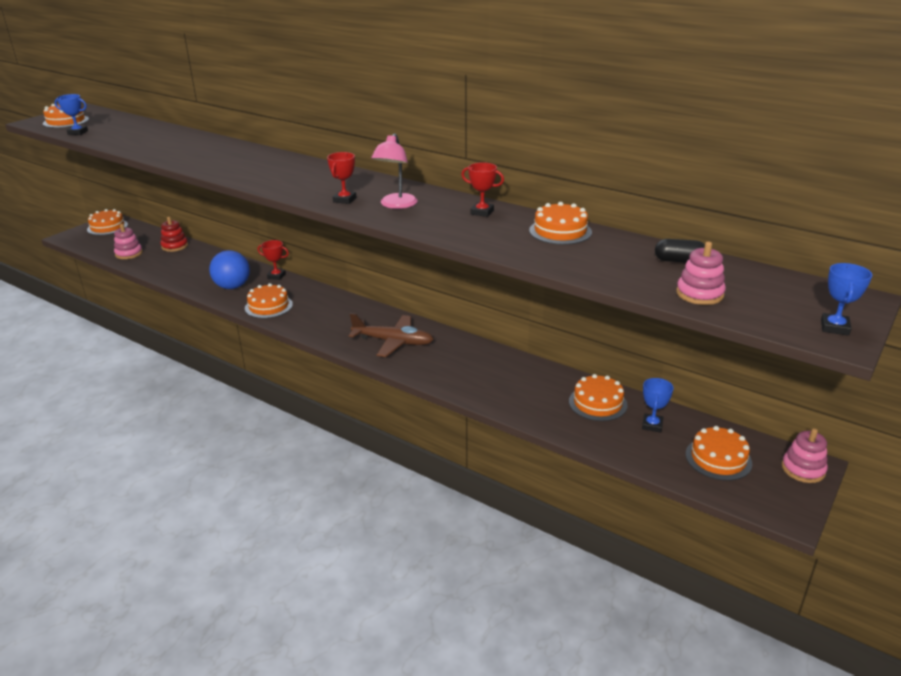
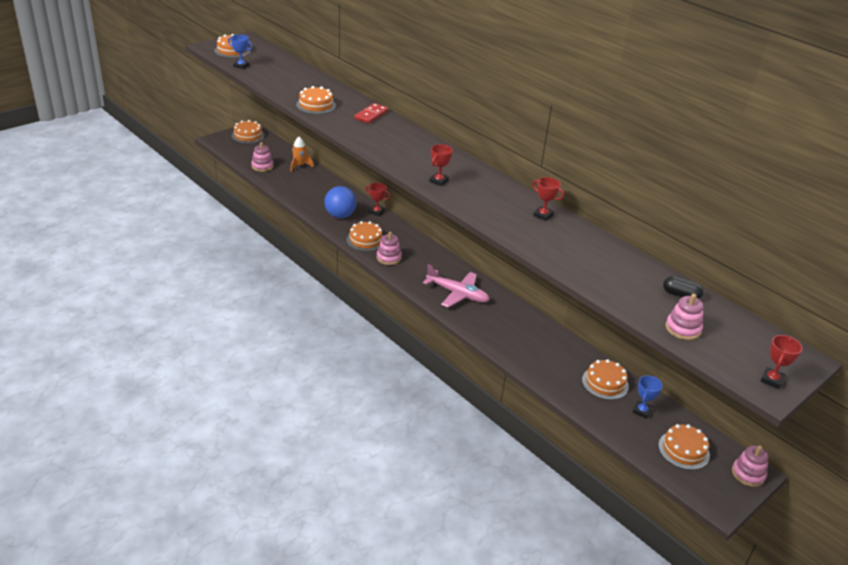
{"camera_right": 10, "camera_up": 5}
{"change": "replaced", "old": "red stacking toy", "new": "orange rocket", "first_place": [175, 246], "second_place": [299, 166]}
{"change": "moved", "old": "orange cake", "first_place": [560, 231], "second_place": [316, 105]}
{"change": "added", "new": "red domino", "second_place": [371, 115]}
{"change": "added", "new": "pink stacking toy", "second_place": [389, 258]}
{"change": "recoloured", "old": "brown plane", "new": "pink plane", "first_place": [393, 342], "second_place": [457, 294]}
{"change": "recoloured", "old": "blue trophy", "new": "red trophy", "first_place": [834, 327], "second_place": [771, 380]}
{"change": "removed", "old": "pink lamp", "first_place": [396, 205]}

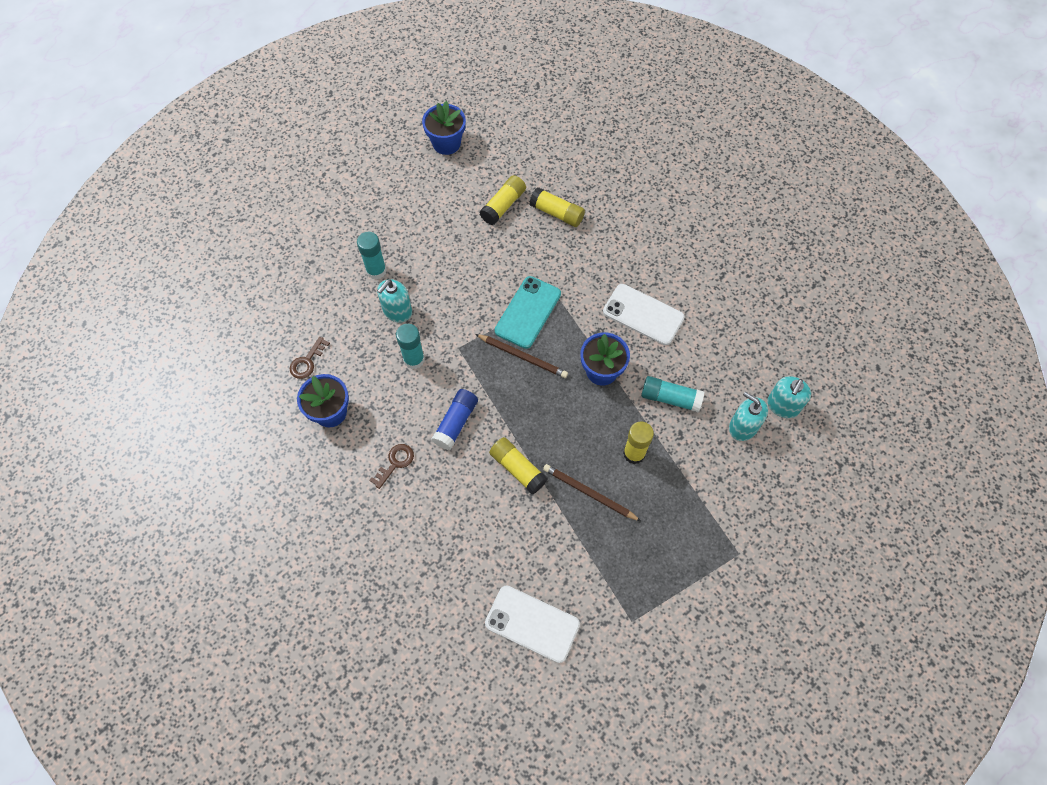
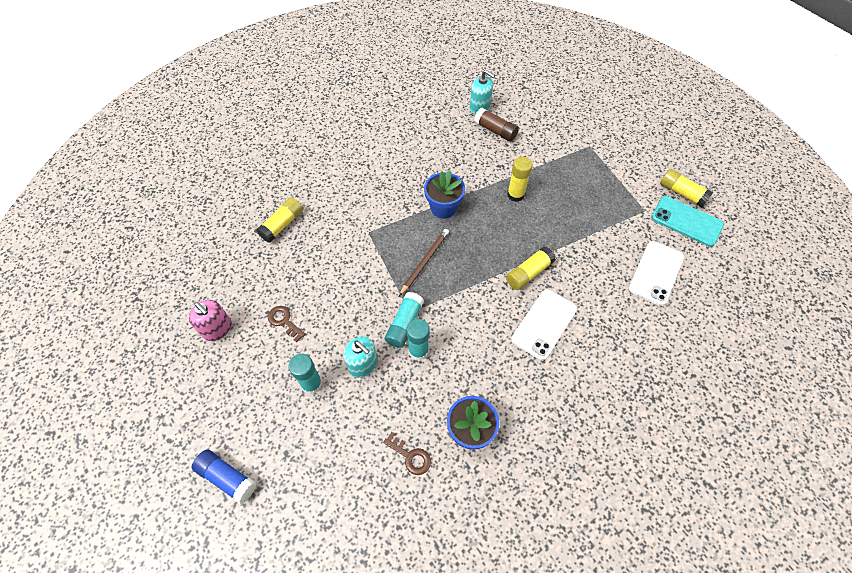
{"camera_right": -85, "camera_up": -5}
{"change": "added", "new": "pink soap dispenser", "second_place": [217, 328]}
{"change": "moved", "old": "blue glue stick", "first_place": [456, 423], "second_place": [227, 477]}
{"change": "moved", "old": "brown key", "first_place": [395, 463], "second_place": [284, 321]}
{"change": "moved", "old": "turquoise glue stick", "first_place": [670, 398], "second_place": [404, 324]}
{"change": "replaced", "old": "turquoise soap dispenser", "new": "brown glue stick", "first_place": [743, 427], "second_place": [495, 130]}
{"change": "moved", "old": "white phone", "first_place": [643, 314], "second_place": [544, 324]}
{"change": "moved", "old": "turquoise phone", "first_place": [528, 312], "second_place": [686, 221]}
{"change": "moved", "old": "yellow glue stick", "first_place": [503, 206], "second_place": [682, 193]}
{"change": "removed", "old": "blue flower pot", "first_place": [446, 143]}
{"change": "removed", "old": "brown pencil", "first_place": [589, 493]}

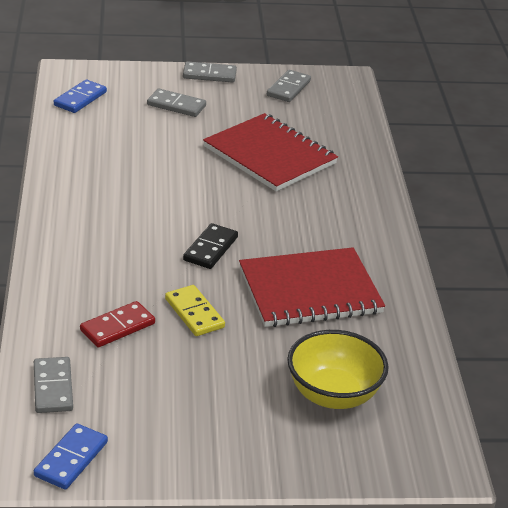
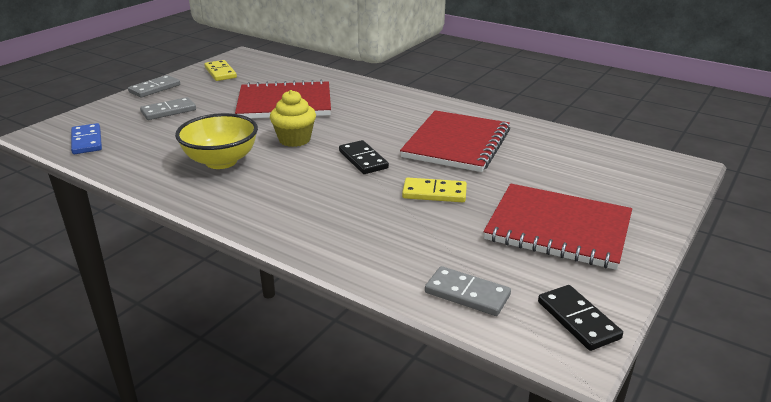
{"camera_right": -50, "camera_up": -5}
{"change": "moved", "old": "yellow bowl", "first_place": [333, 395], "second_place": [221, 161]}
{"change": "recoloured", "old": "grey domino", "new": "yellow domino", "first_place": [288, 88], "second_place": [220, 73]}
{"change": "added", "new": "yellow cupcake", "second_place": [294, 140]}
{"change": "added", "new": "red notebook", "second_place": [558, 228]}
{"change": "recoloured", "old": "blue domino", "new": "black domino", "first_place": [71, 459], "second_place": [578, 320]}
{"change": "removed", "old": "red domino", "first_place": [117, 327]}

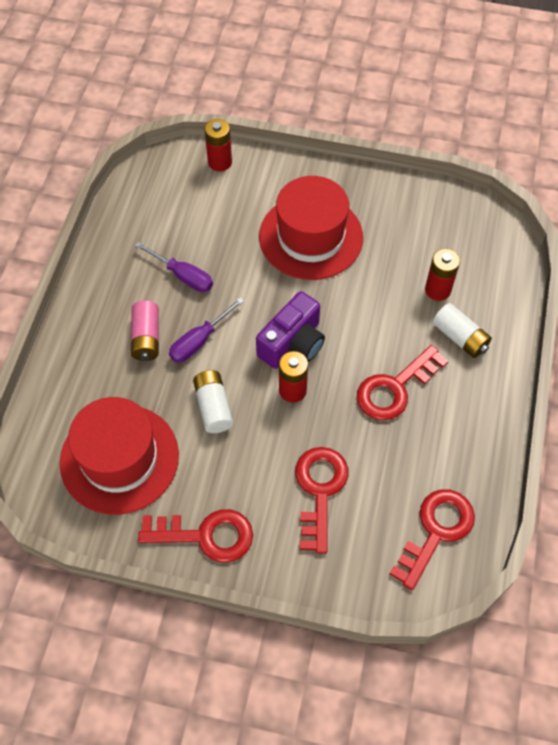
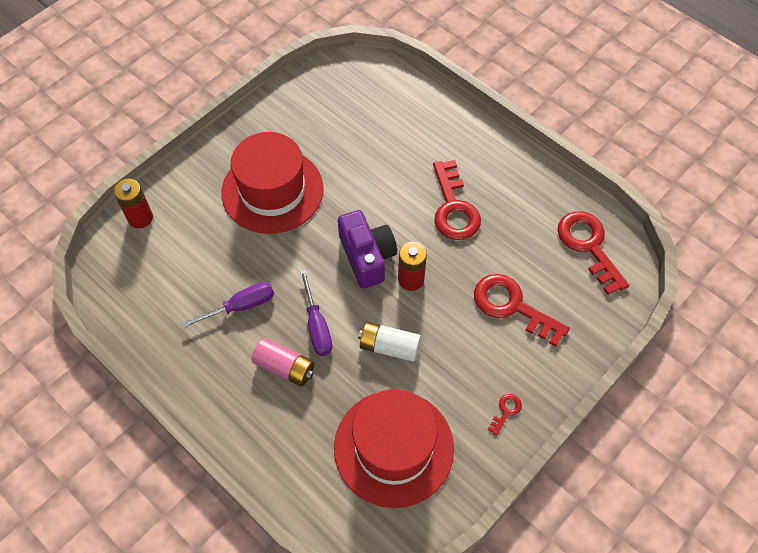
{"camera_right": -60, "camera_up": 0}
{"change": "resized", "old": "red key", "first_place": [206, 535], "second_place": [506, 411], "factor": 0.44}
{"change": "removed", "old": "red battery", "first_place": [438, 290]}
{"change": "removed", "old": "white battery", "first_place": [460, 337]}

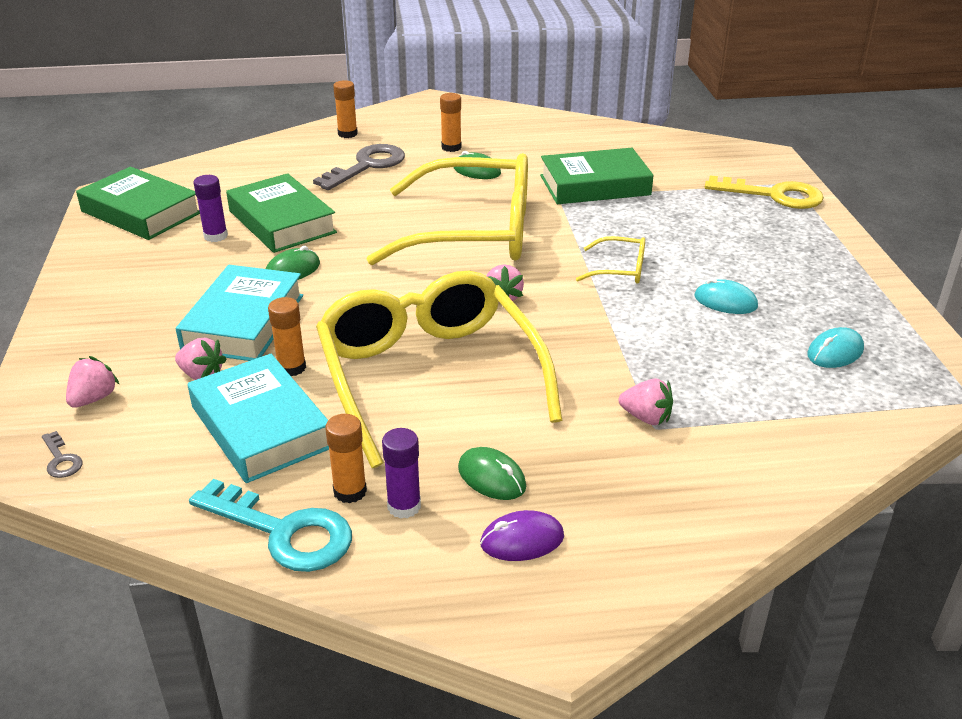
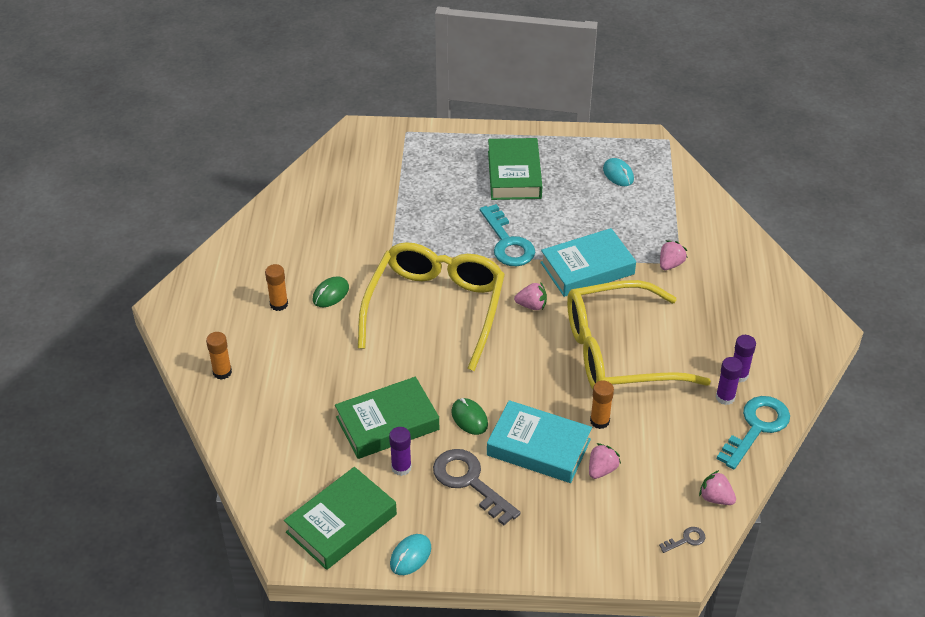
{"camera_right": -80, "camera_up": 10}
{"change": "moved", "old": "turquoise mouse", "first_place": [725, 301], "second_place": [410, 556]}
{"change": "moved", "old": "grey key", "first_place": [367, 166], "second_place": [470, 482]}
{"change": "replaced", "old": "yellow glasses", "new": "turquoise key", "first_place": [619, 269], "second_place": [507, 242]}
{"change": "moved", "old": "green book", "first_place": [594, 185], "second_place": [514, 175]}
{"change": "moved", "old": "turquoise book", "first_place": [261, 427], "second_place": [587, 268]}
{"change": "moved", "old": "pink strawberry", "first_place": [94, 398], "second_place": [715, 498]}
{"change": "recoloured", "old": "orange glue stick", "new": "purple glue stick", "first_place": [350, 491], "second_place": [725, 397]}
{"change": "removed", "old": "green mouse", "first_place": [491, 477]}
{"change": "removed", "old": "purple mouse", "first_place": [522, 540]}
{"change": "removed", "old": "yellow key", "first_place": [774, 195]}

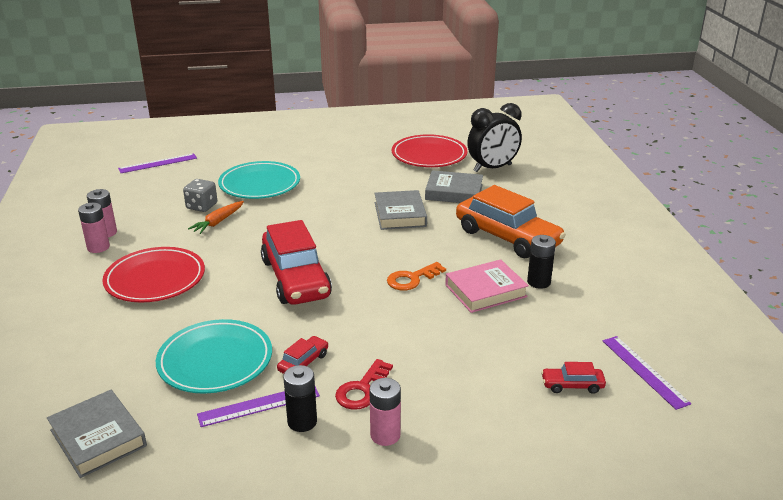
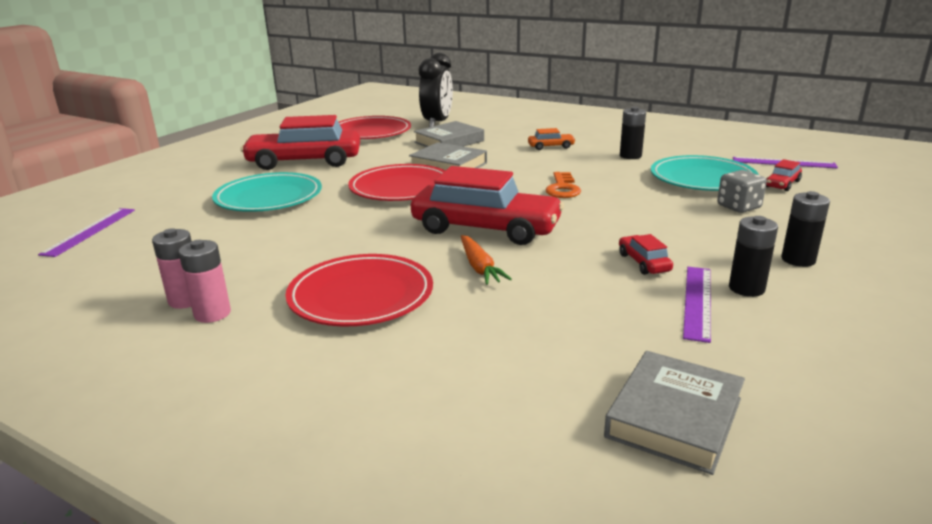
{"camera_right": -50, "camera_up": -5}
{"change": "added", "new": "red car", "second_place": [304, 162]}
{"change": "added", "new": "red plate", "second_place": [401, 188]}
{"change": "moved", "old": "orange carrot", "first_place": [218, 222], "second_place": [479, 267]}
{"change": "resized", "old": "orange car", "first_place": [507, 237], "second_place": [551, 147], "factor": 0.42}
{"change": "turned", "old": "grey book", "first_place": [98, 438], "second_place": [674, 417], "degrees": -60}
{"change": "moved", "old": "turquoise plate", "first_place": [215, 361], "second_place": [702, 179]}
{"change": "moved", "old": "grey dice", "first_place": [202, 206], "second_place": [738, 207]}
{"change": "recoloured", "old": "pink battery", "new": "black battery", "first_place": [385, 435], "second_place": [798, 260]}
{"change": "removed", "old": "red key", "first_place": [362, 389]}
{"change": "removed", "old": "pink book", "first_place": [485, 291]}

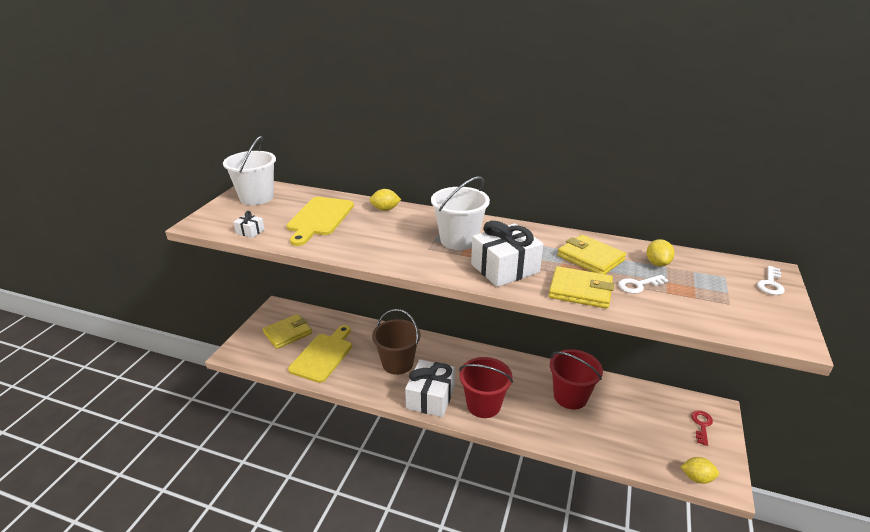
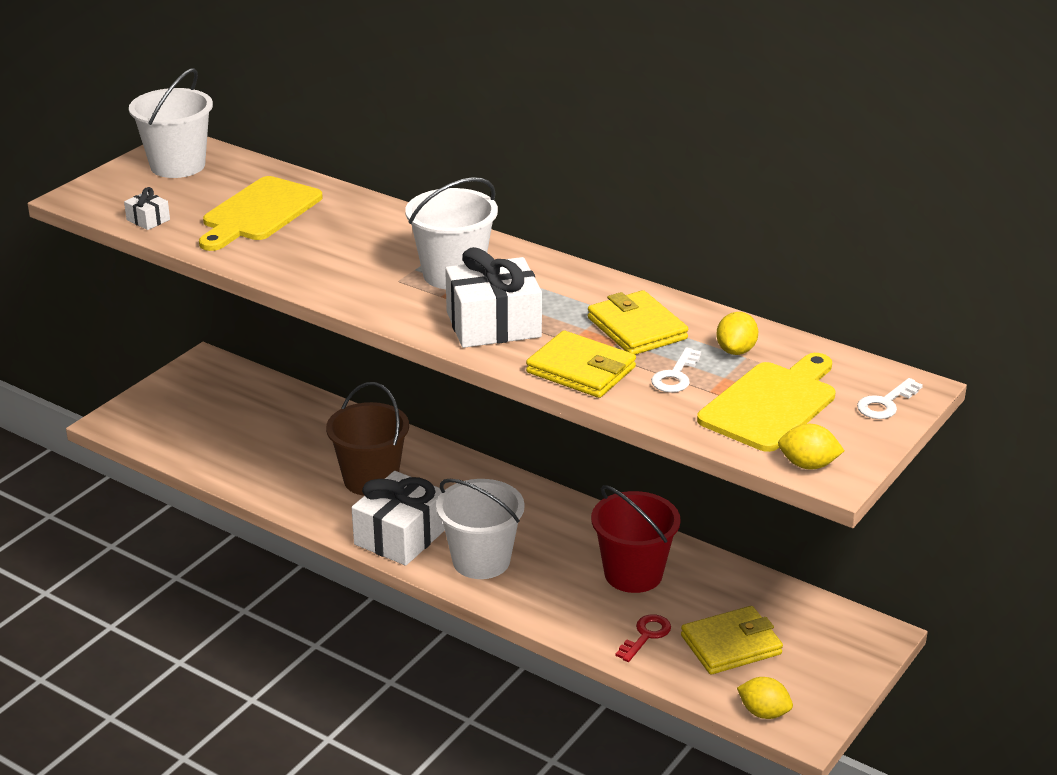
{"camera_right": 15, "camera_up": 0}
{"change": "recoloured", "old": "red bucket", "new": "white bucket", "first_place": [483, 405], "second_place": [481, 561]}
{"change": "moved", "old": "red key", "first_place": [701, 425], "second_place": [646, 635]}
{"change": "turned", "old": "white key", "first_place": [638, 285], "second_place": [675, 376], "degrees": -60}
{"change": "moved", "old": "yellow wallet", "first_place": [288, 333], "second_place": [731, 645]}
{"change": "moved", "old": "yellow cutting board", "first_place": [323, 355], "second_place": [771, 404]}
{"change": "moved", "old": "yellow lemon", "first_place": [385, 209], "second_place": [808, 465]}

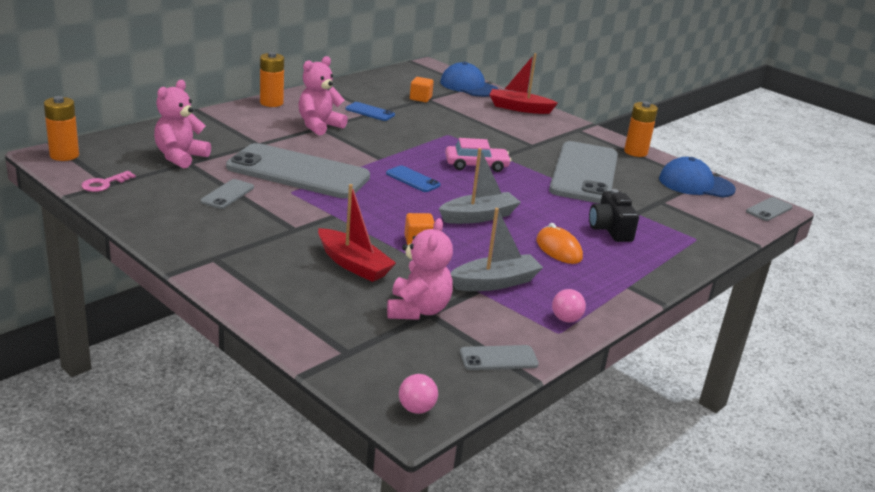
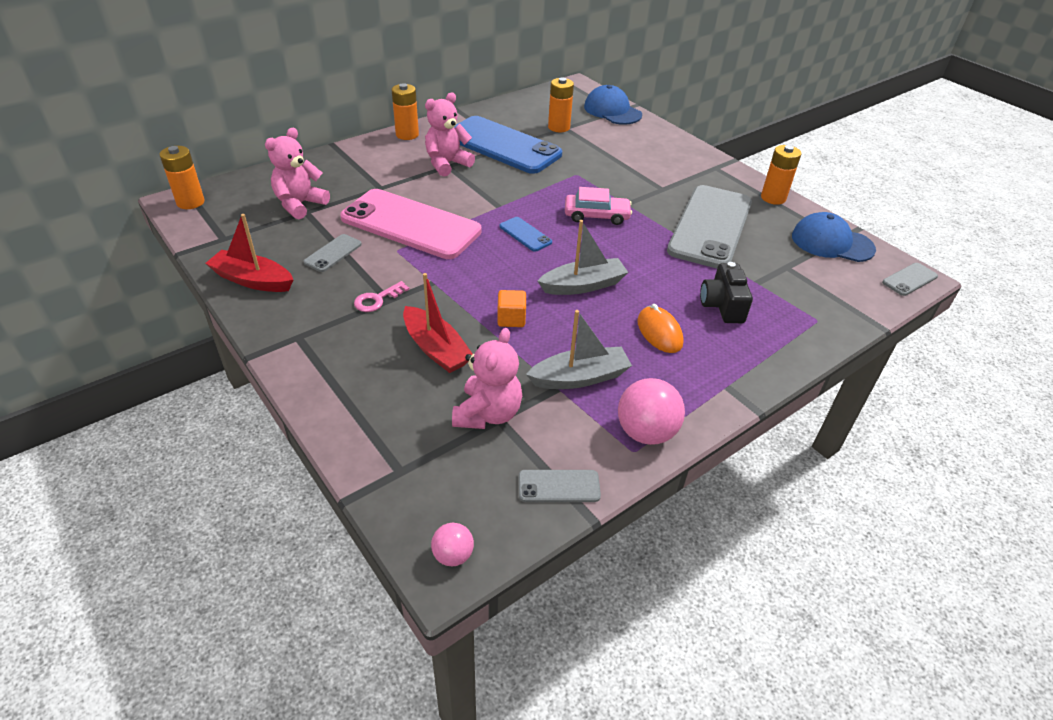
{"camera_right": 10, "camera_up": 15}
{"change": "moved", "old": "red boat", "first_place": [519, 108], "second_place": [253, 280]}
{"change": "recoloured", "old": "grey phone", "new": "pink phone", "first_place": [298, 172], "second_place": [410, 225]}
{"change": "moved", "old": "pink key", "first_place": [104, 184], "second_place": [377, 299]}
{"change": "resized", "old": "blue phone", "first_place": [370, 112], "second_place": [503, 145], "factor": 2.42}
{"change": "replaced", "old": "orange cube", "new": "orange battery", "first_place": [420, 98], "second_place": [559, 127]}
{"change": "resized", "old": "pink ball", "first_place": [566, 319], "second_place": [646, 432], "factor": 1.8}

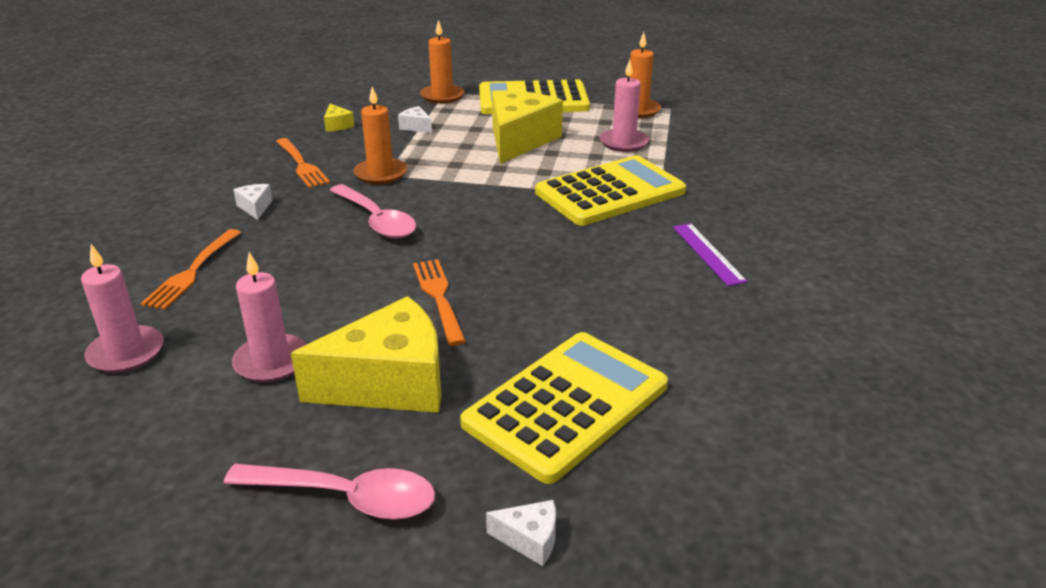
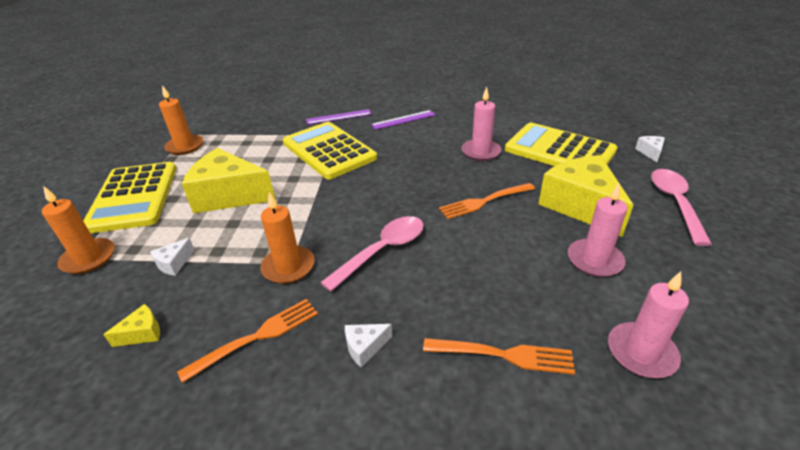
{"camera_right": -95, "camera_up": 5}
{"change": "added", "new": "purple ruler", "second_place": [338, 117]}
{"change": "moved", "old": "pink candle", "first_place": [623, 143], "second_place": [481, 152]}

